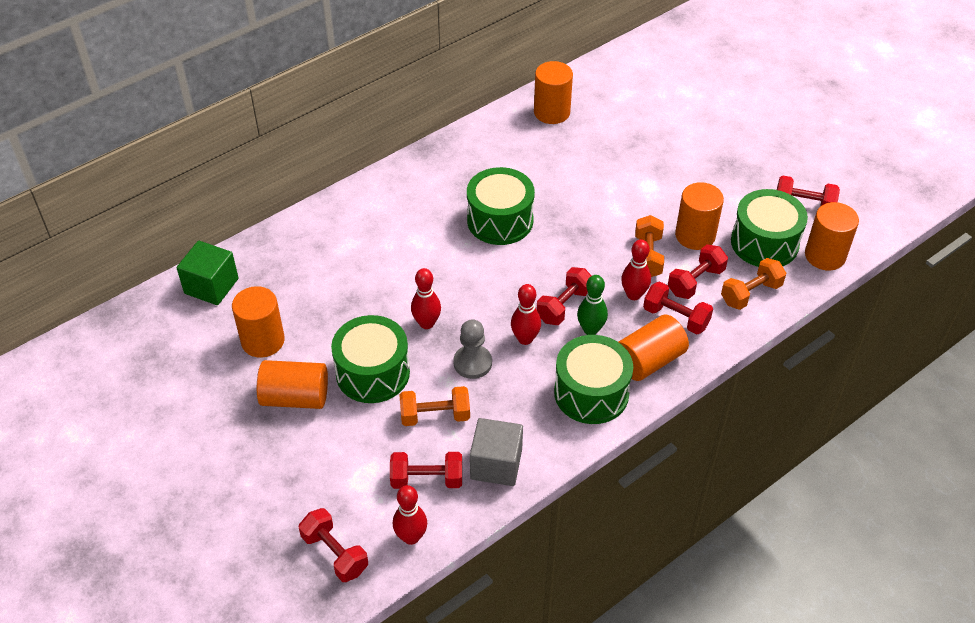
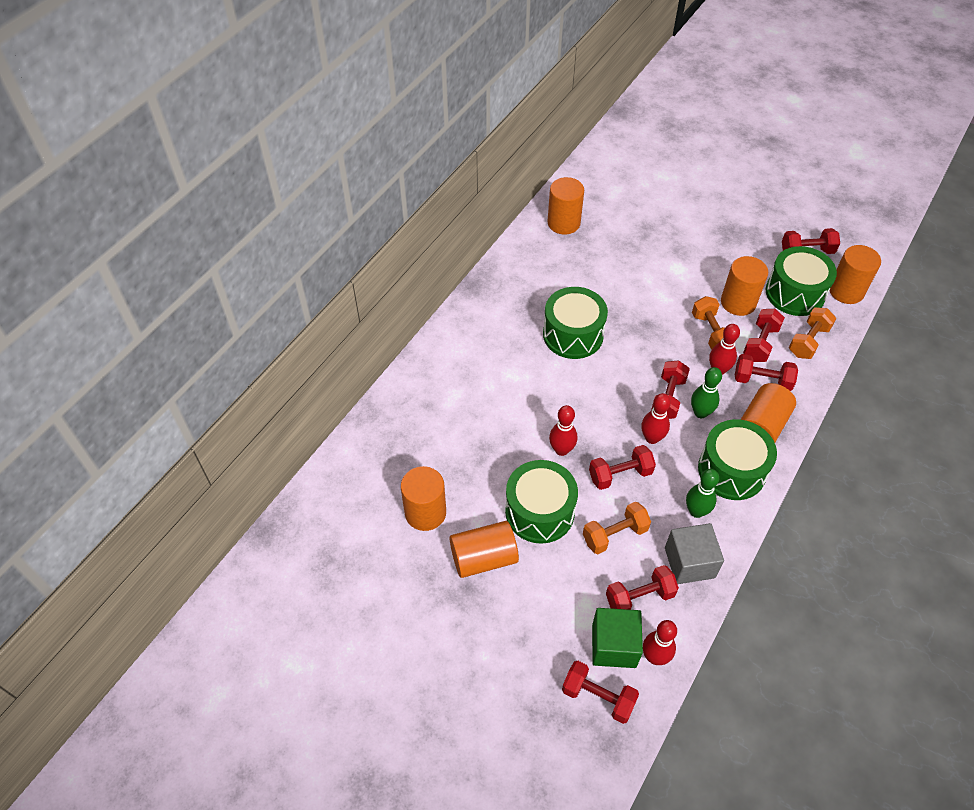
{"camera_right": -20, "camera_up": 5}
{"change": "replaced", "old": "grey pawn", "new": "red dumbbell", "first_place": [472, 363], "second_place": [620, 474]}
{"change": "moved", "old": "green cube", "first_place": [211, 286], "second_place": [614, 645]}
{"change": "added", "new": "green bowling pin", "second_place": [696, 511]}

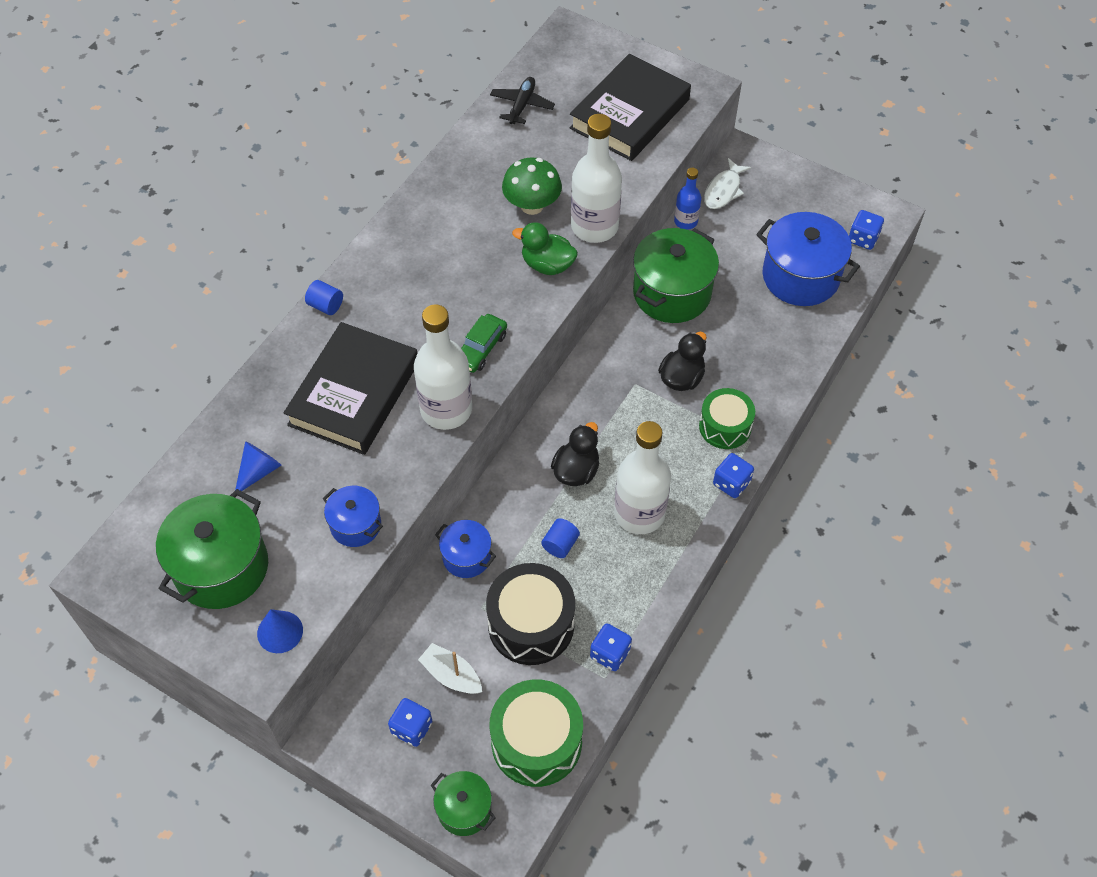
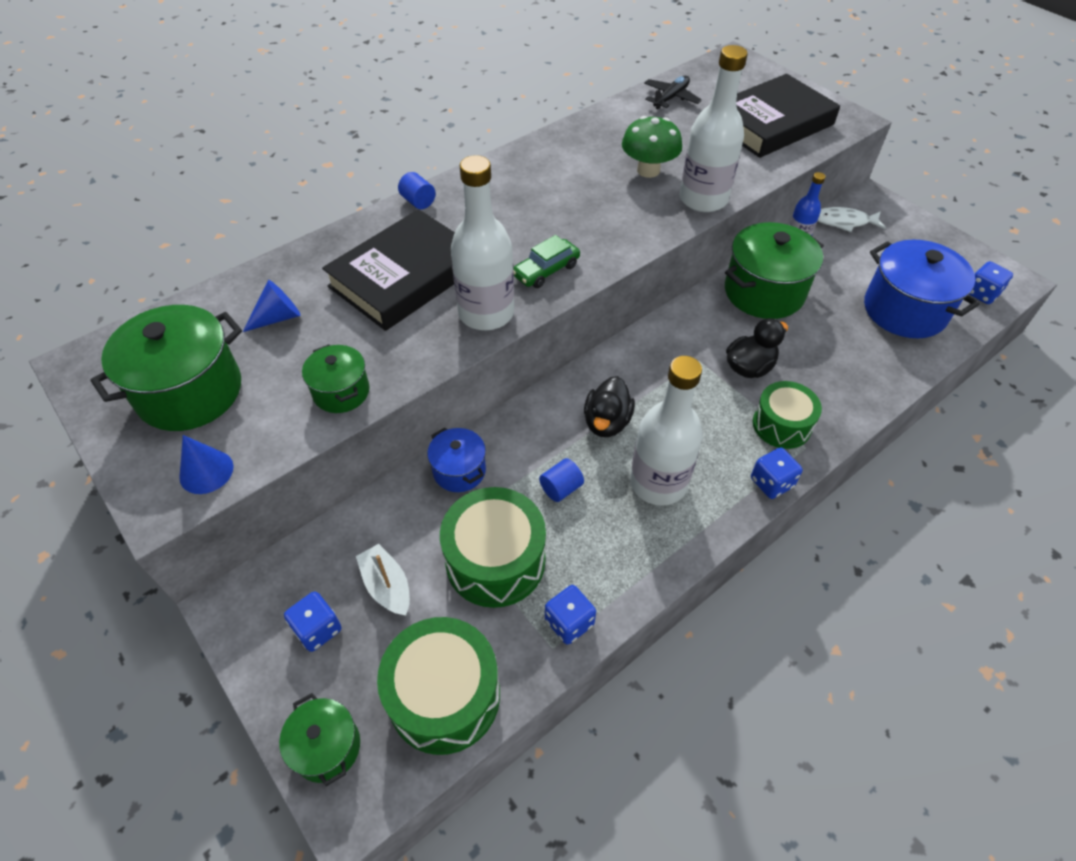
{"camera_right": 20, "camera_up": -5}
{"change": "recoloured", "old": "blue pot", "new": "green pot", "first_place": [355, 525], "second_place": [341, 392]}
{"change": "recoloured", "old": "black drum", "new": "green drum", "first_place": [531, 624], "second_place": [495, 560]}
{"change": "turned", "old": "black duck", "first_place": [576, 471], "second_place": [607, 422], "degrees": 150}
{"change": "turned", "old": "white fish", "first_place": [723, 190], "second_place": [844, 222], "degrees": 45}
{"change": "removed", "old": "green duck", "first_place": [547, 265]}

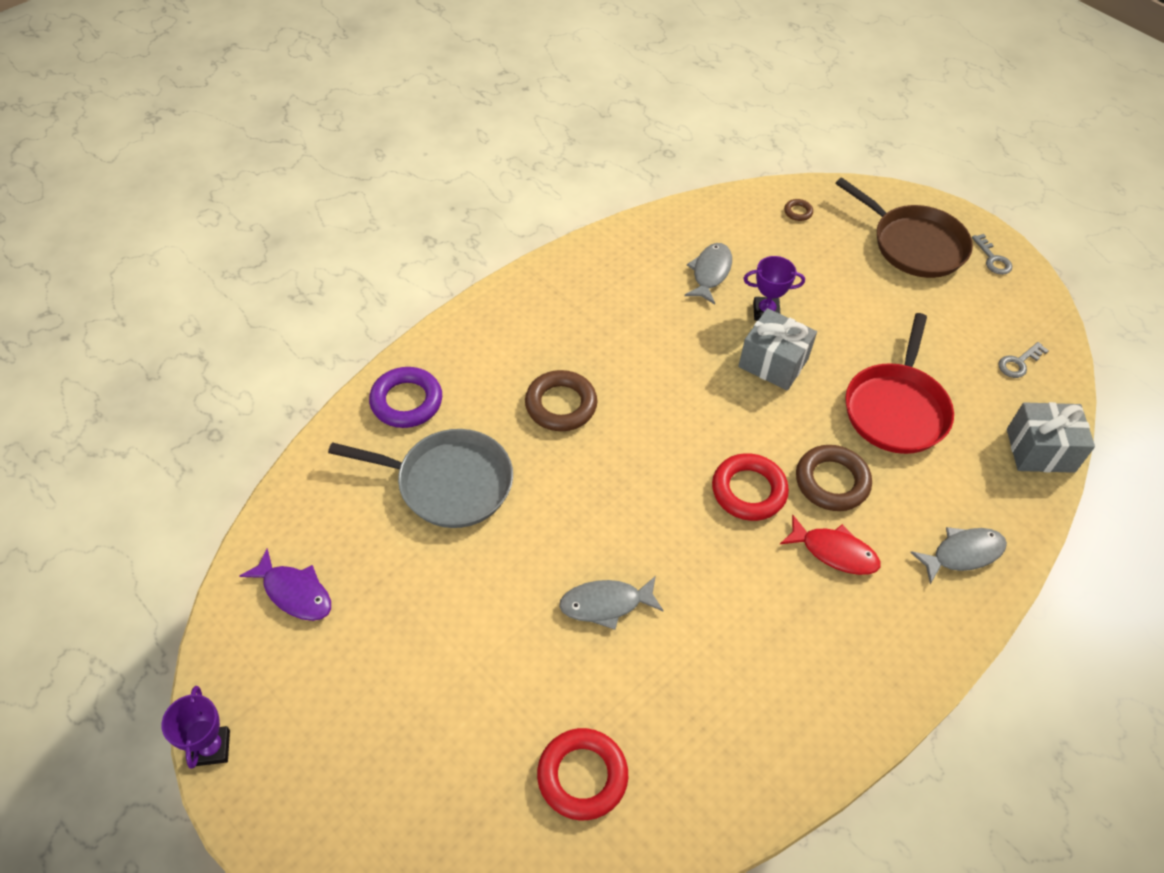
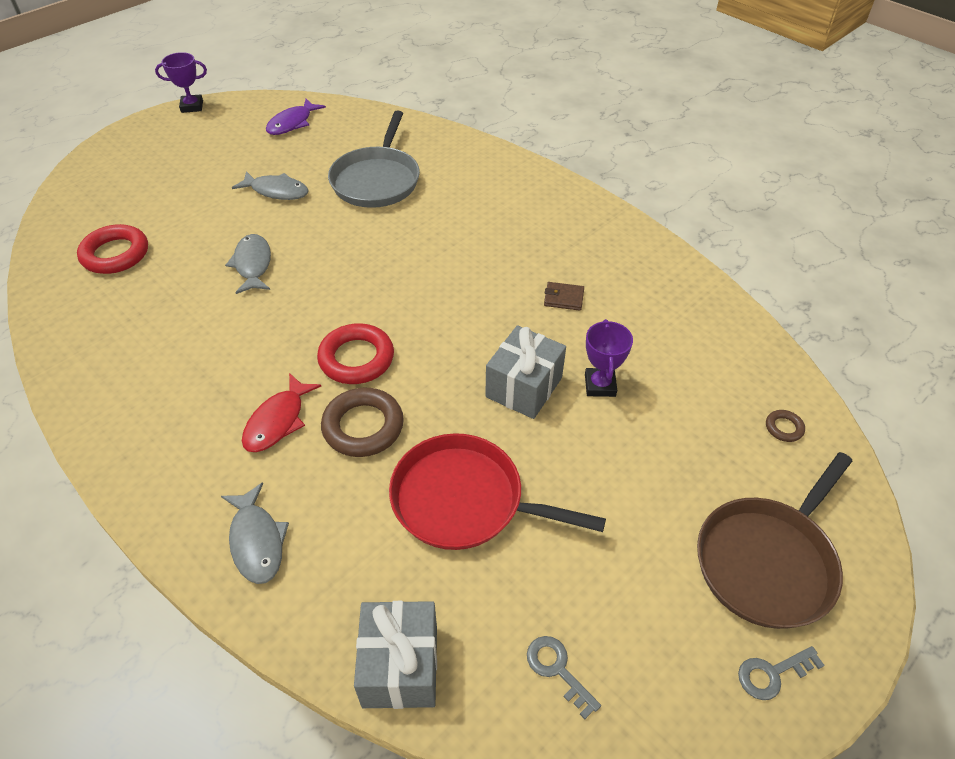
{"camera_right": 90, "camera_up": -5}
{"change": "moved", "old": "grey fish", "first_place": [710, 273], "second_place": [277, 191]}
{"change": "added", "new": "brown wallet", "second_place": [563, 298]}
{"change": "removed", "old": "purple ring", "first_place": [406, 401]}
{"change": "removed", "old": "brown ring", "first_place": [561, 405]}

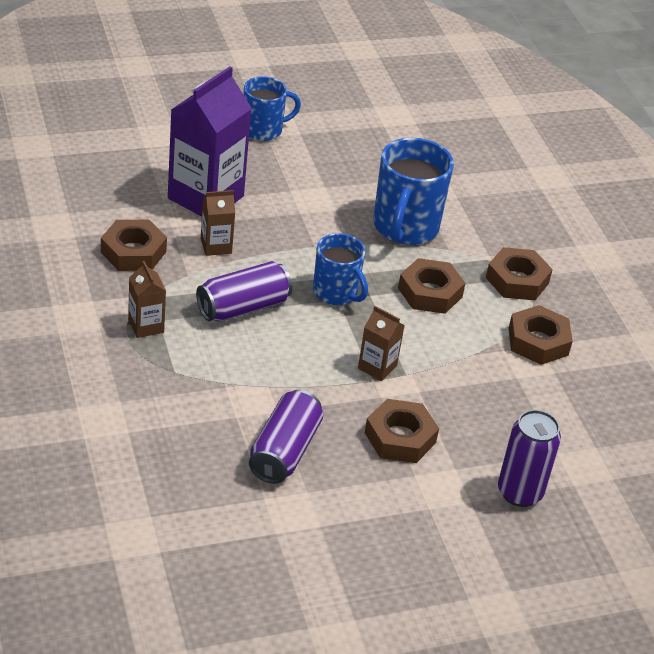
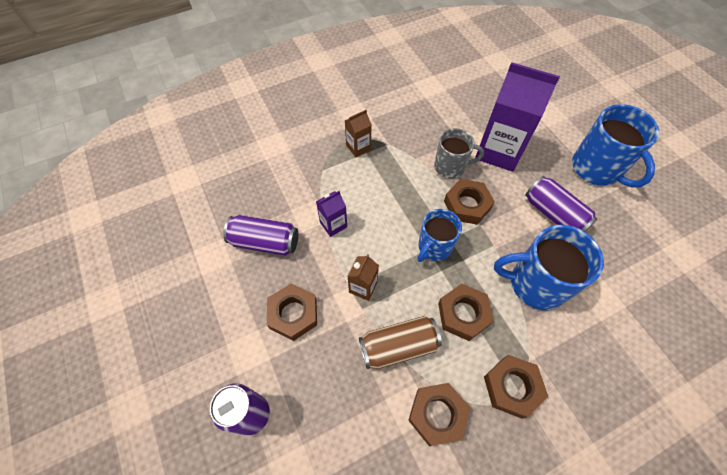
{"camera_right": 85, "camera_up": 20}
{"change": "added", "new": "purple carton", "second_place": [333, 224]}
{"change": "added", "new": "brown can", "second_place": [398, 346]}
{"change": "replaced", "old": "brown carton", "new": "grey mug", "first_place": [216, 246], "second_place": [450, 167]}
{"change": "moved", "old": "brown nut", "first_place": [133, 252], "second_place": [467, 205]}
{"change": "moved", "old": "purple can", "first_place": [243, 307], "second_place": [554, 214]}
{"change": "resized", "old": "blue mug", "first_place": [263, 130], "second_place": [597, 169], "factor": 1.56}

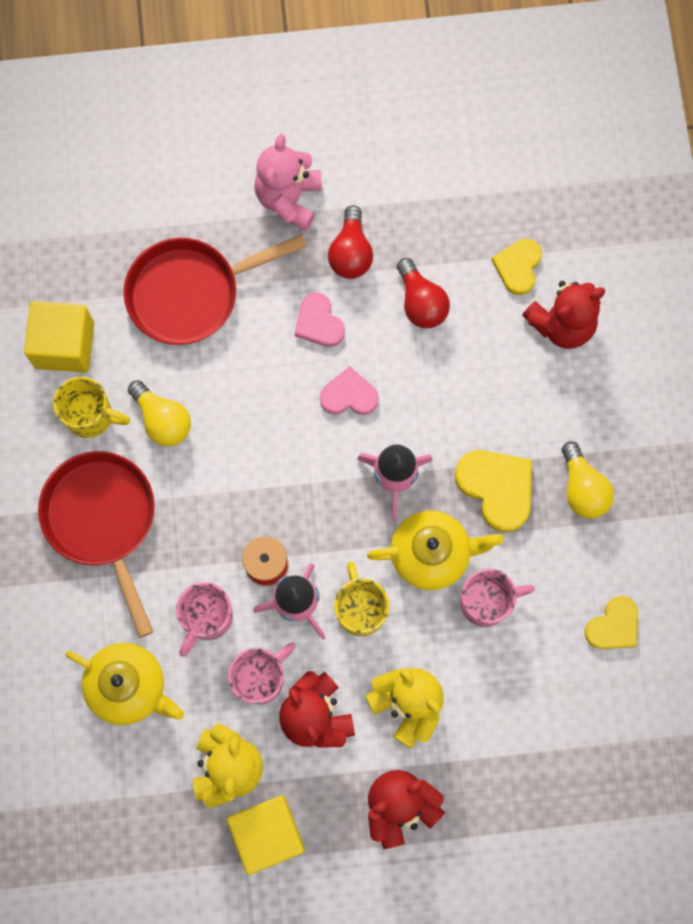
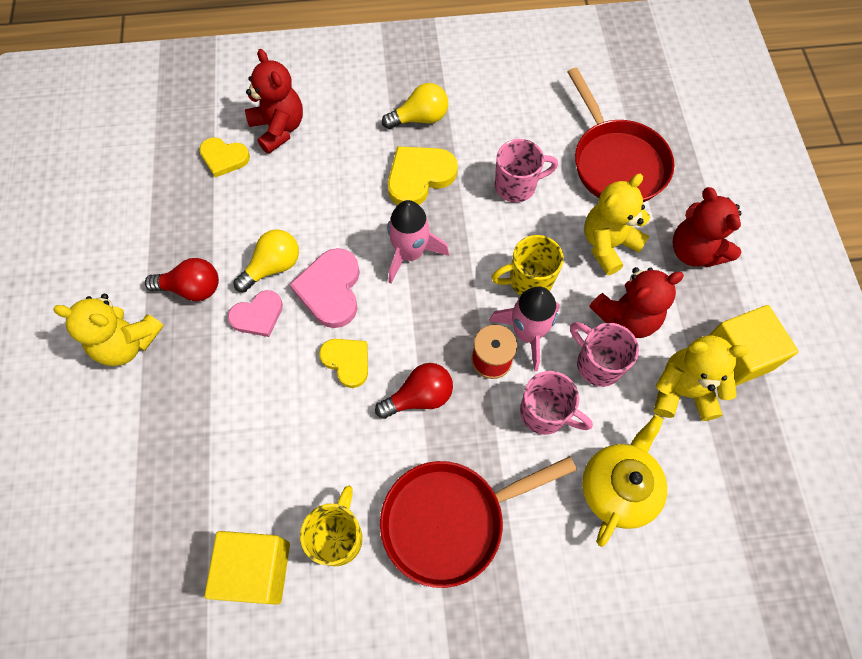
{"camera_right": -90, "camera_up": -10}
{"change": "recoloured", "old": "pink teddy bear", "new": "yellow teddy bear", "first_place": [289, 198], "second_place": [127, 343]}
{"change": "moved", "old": "yellow light bulb", "first_place": [163, 420], "second_place": [273, 267]}
{"change": "resized", "old": "pink heart", "first_place": [349, 395], "second_place": [330, 290], "factor": 1.51}
{"change": "moved", "old": "yellow heart", "first_place": [613, 626], "second_place": [347, 361]}
{"change": "moved", "old": "red light bulb", "first_place": [421, 302], "second_place": [419, 397]}
{"change": "turned", "old": "pink mug", "first_place": [486, 602], "second_place": [516, 186], "degrees": 90}
{"change": "moved", "old": "red pan", "first_place": [191, 293], "second_place": [616, 162]}
{"change": "removed", "old": "yellow teapot", "first_place": [431, 554]}

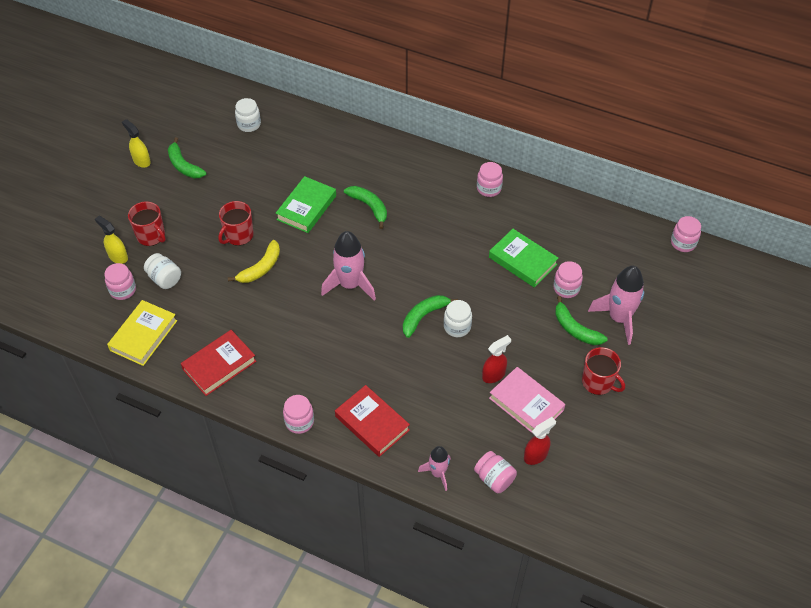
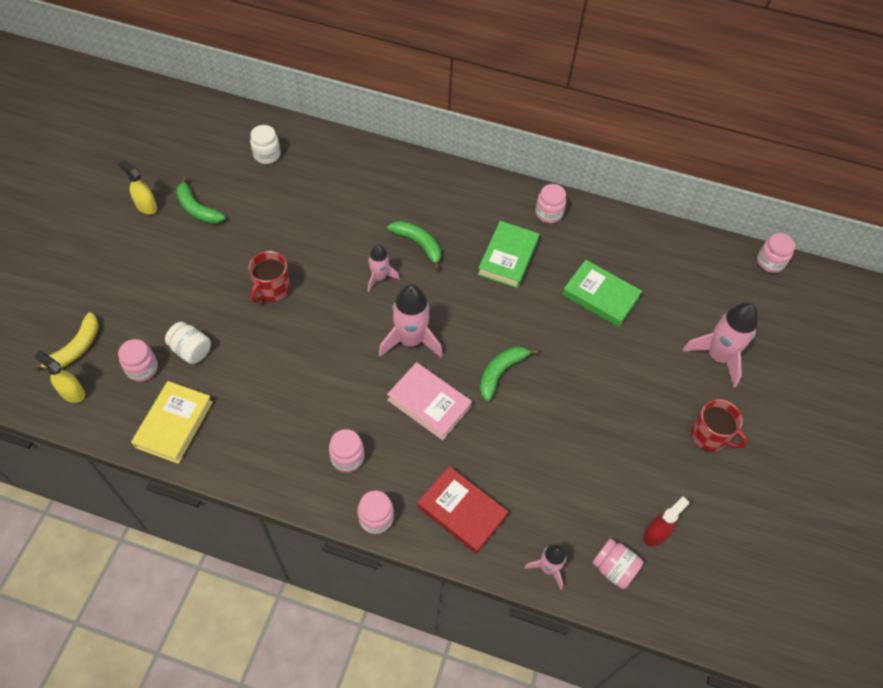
{"camera_right": -10, "camera_up": 5}
{"change": "moved", "old": "yellow banana", "first_place": [261, 268], "second_place": [76, 348]}
{"change": "moved", "old": "yellow spray bottle", "first_place": [118, 256], "second_place": [72, 392]}
{"change": "moved", "old": "pink jar", "first_place": [566, 288], "second_place": [347, 457]}
{"change": "added", "new": "pink rocket", "second_place": [379, 278]}
{"change": "moved", "old": "pink book", "first_place": [526, 404], "second_place": [429, 403]}
{"change": "moved", "old": "green book", "first_place": [306, 207], "second_place": [508, 257]}
{"change": "removed", "old": "red mug", "first_place": [151, 236]}
{"change": "removed", "old": "red book", "first_place": [219, 365]}
{"change": "removed", "old": "white jar", "first_place": [457, 327]}
{"change": "removed", "old": "red spray bottle", "first_place": [494, 375]}
{"change": "removed", "old": "green banana", "first_place": [575, 329]}

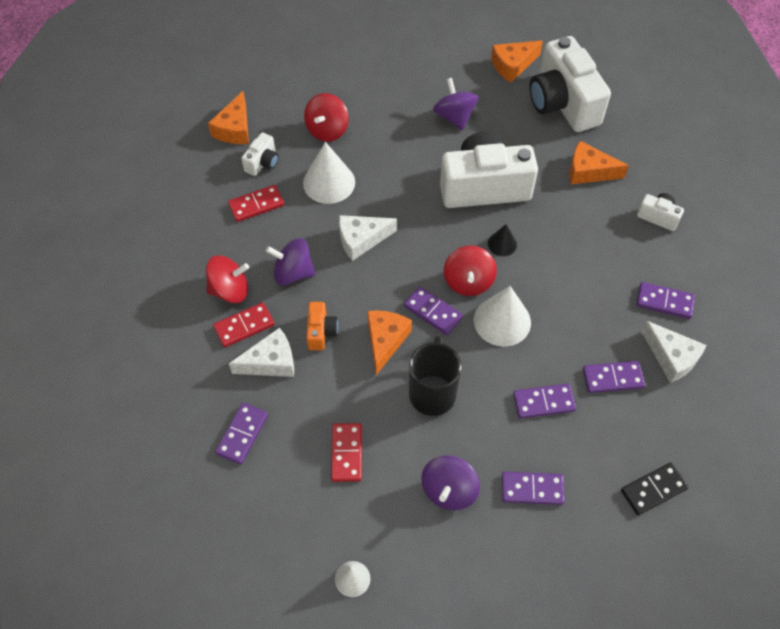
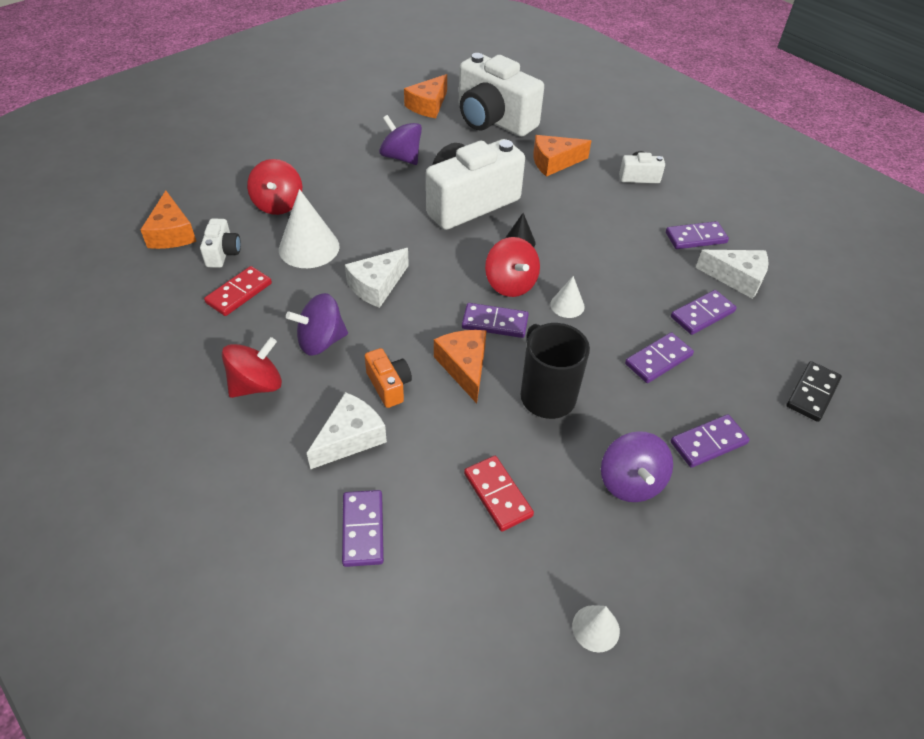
{"camera_right": -30, "camera_up": -10}
{"change": "resized", "old": "white cone", "first_place": [502, 321], "second_place": [567, 305], "factor": 0.54}
{"change": "removed", "old": "red domino", "first_place": [244, 326]}

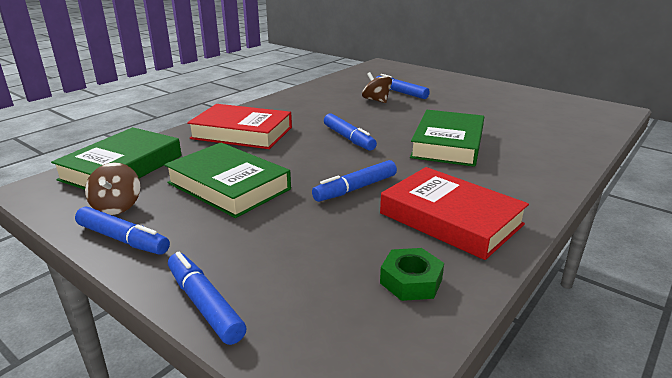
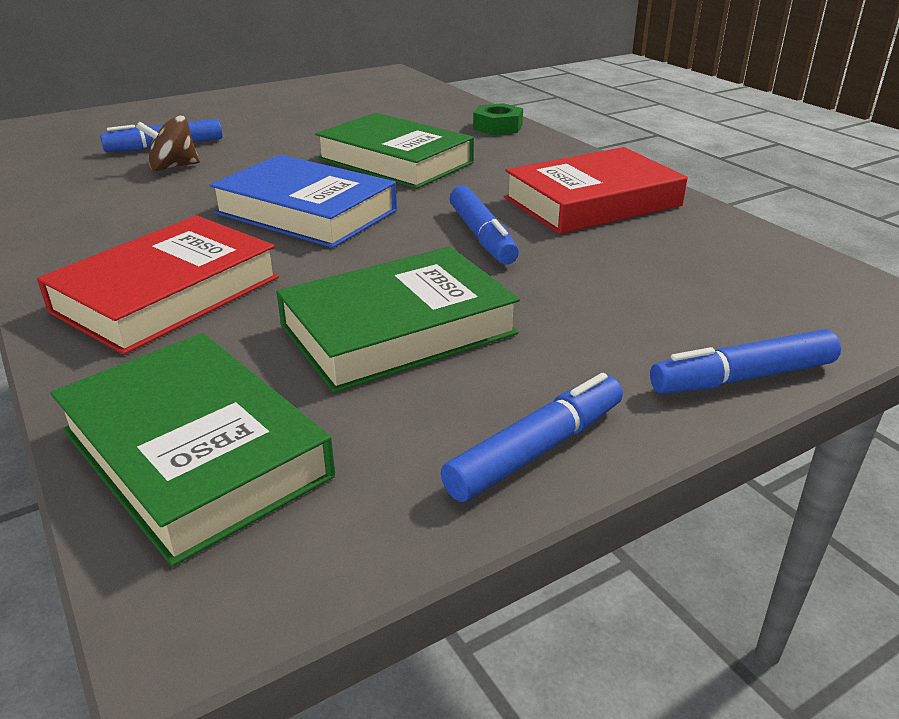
{"camera_right": -70, "camera_up": 5}
{"change": "replaced", "old": "blue marker", "new": "blue book", "first_place": [349, 138], "second_place": [306, 212]}
{"change": "moved", "old": "green nut", "first_place": [411, 281], "second_place": [497, 127]}
{"change": "removed", "old": "brown spinning top", "first_place": [117, 206]}

